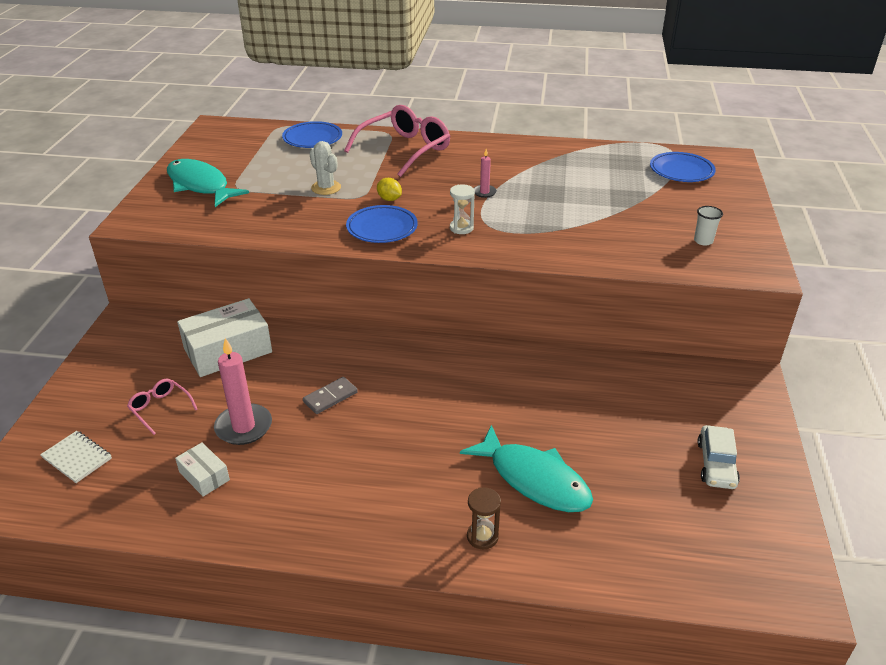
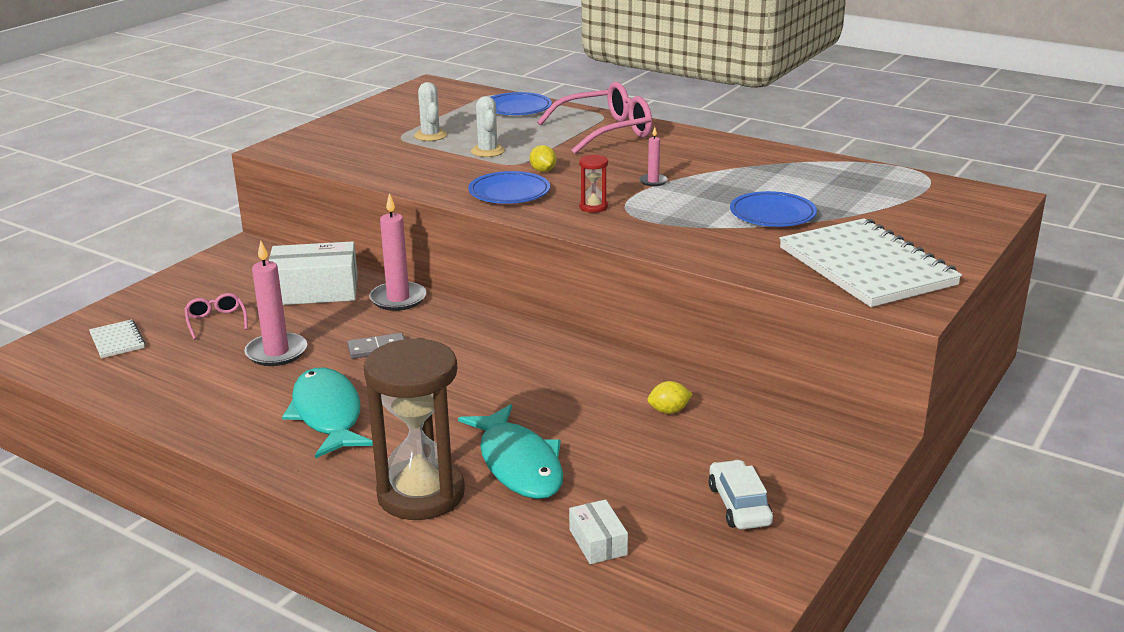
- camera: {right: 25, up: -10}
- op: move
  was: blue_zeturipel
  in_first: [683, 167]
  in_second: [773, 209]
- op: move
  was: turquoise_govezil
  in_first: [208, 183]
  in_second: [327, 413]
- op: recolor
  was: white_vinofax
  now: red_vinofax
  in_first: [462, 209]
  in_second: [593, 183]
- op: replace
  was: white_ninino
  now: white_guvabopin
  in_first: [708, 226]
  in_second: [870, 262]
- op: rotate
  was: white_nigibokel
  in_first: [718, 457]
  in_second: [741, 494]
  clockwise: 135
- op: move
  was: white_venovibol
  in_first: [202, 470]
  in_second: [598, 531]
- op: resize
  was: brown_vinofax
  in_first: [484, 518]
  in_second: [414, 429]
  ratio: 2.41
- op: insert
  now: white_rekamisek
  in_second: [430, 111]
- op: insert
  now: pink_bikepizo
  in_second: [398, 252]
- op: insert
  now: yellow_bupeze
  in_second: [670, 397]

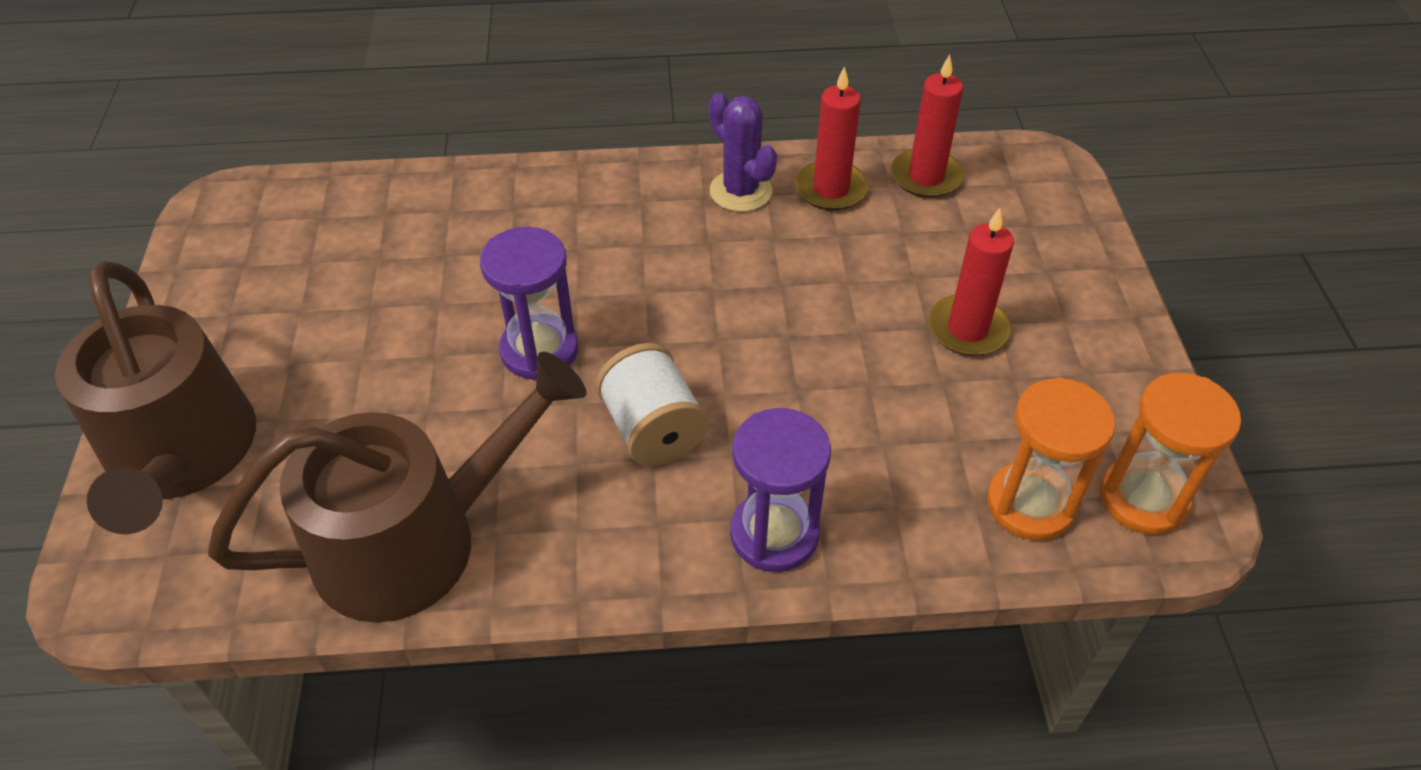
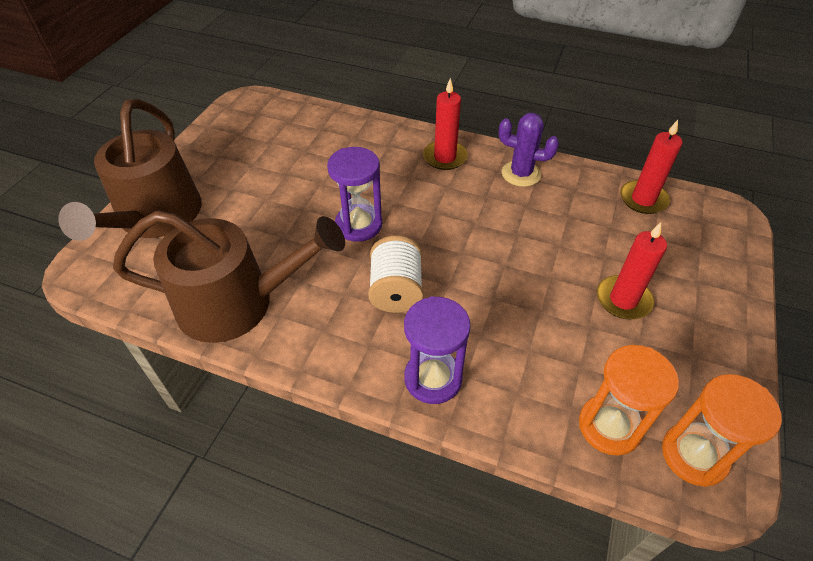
- camera: {right: 25, up: 0}
- op: move
  was: red_bikepizo
  in_first: [831, 138]
  in_second: [445, 124]
- op: rotate
  was: purple_rekamisek
  in_first: [743, 152]
  in_second: [529, 150]
  clockwise: -60

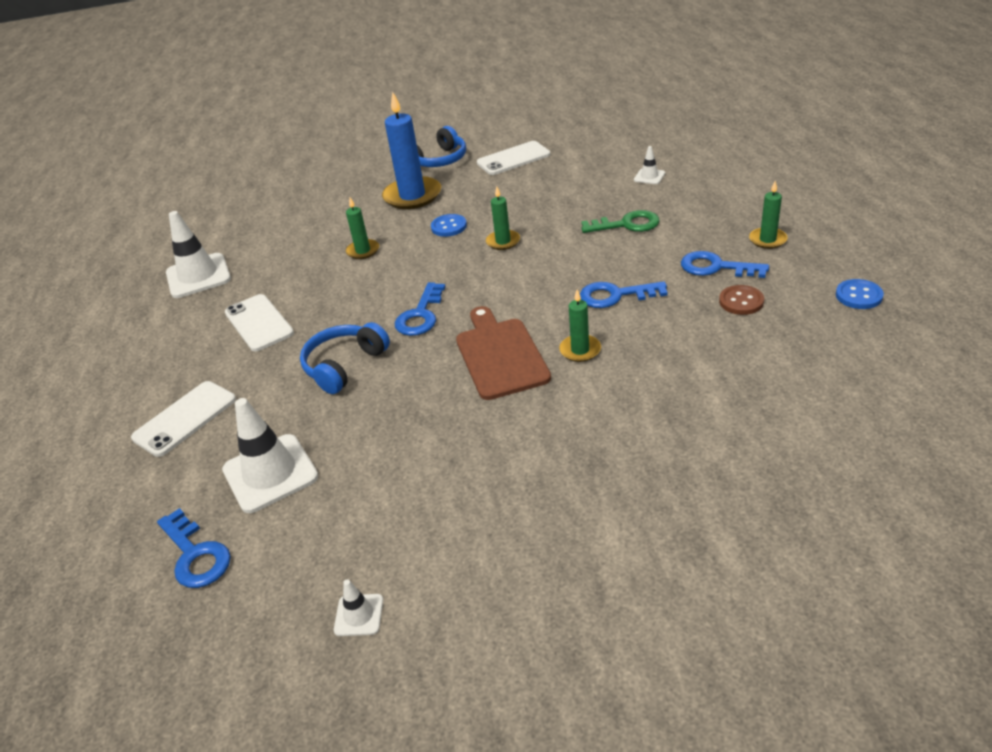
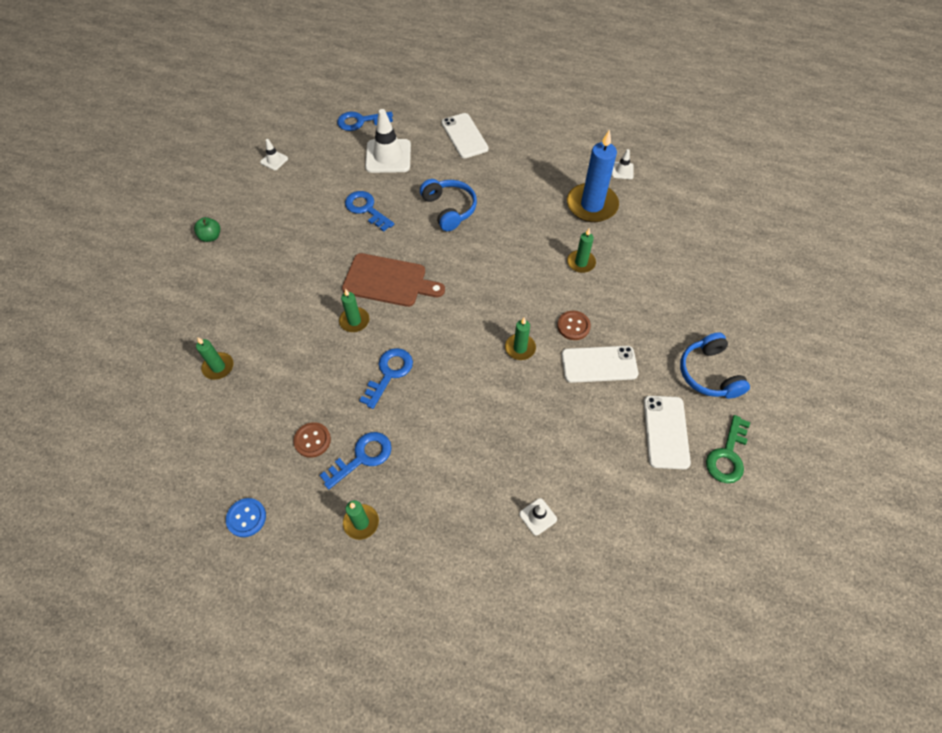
- camera: {right: 115, up: 20}
- op: move
  was: blue_bikepizo
  in_first: [411, 150]
  in_second: [593, 175]
- op: move
  was: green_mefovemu
  in_first: [620, 221]
  in_second: [728, 449]
- op: resize
  was: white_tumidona
  in_first: [198, 254]
  in_second: [623, 164]
  ratio: 0.48
- op: recolor
  was: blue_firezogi
  now: brown_firezogi
  in_first: [449, 225]
  in_second: [574, 325]
- op: move
  was: blue_mefovemu
  in_first: [420, 309]
  in_second: [369, 211]
- op: move
  was: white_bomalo
  in_first: [259, 323]
  in_second: [600, 364]
- op: insert
  now: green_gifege
  in_second: [207, 229]
- op: insert
  now: green_bikepizo
  in_second: [215, 359]

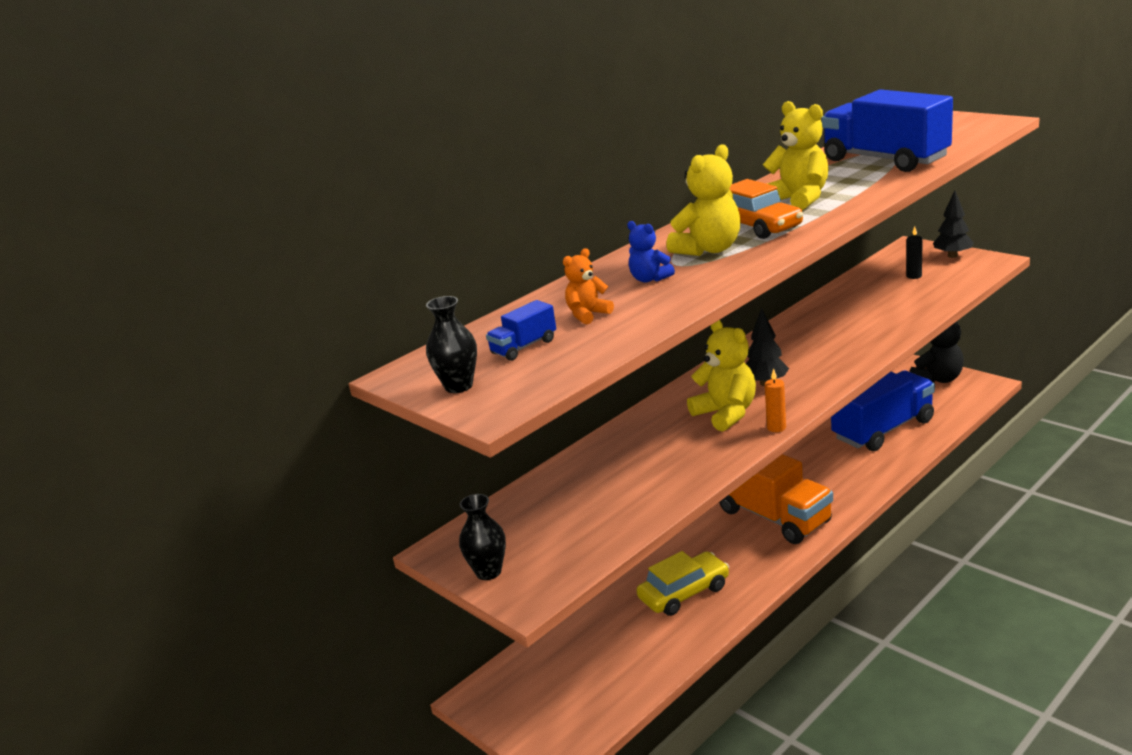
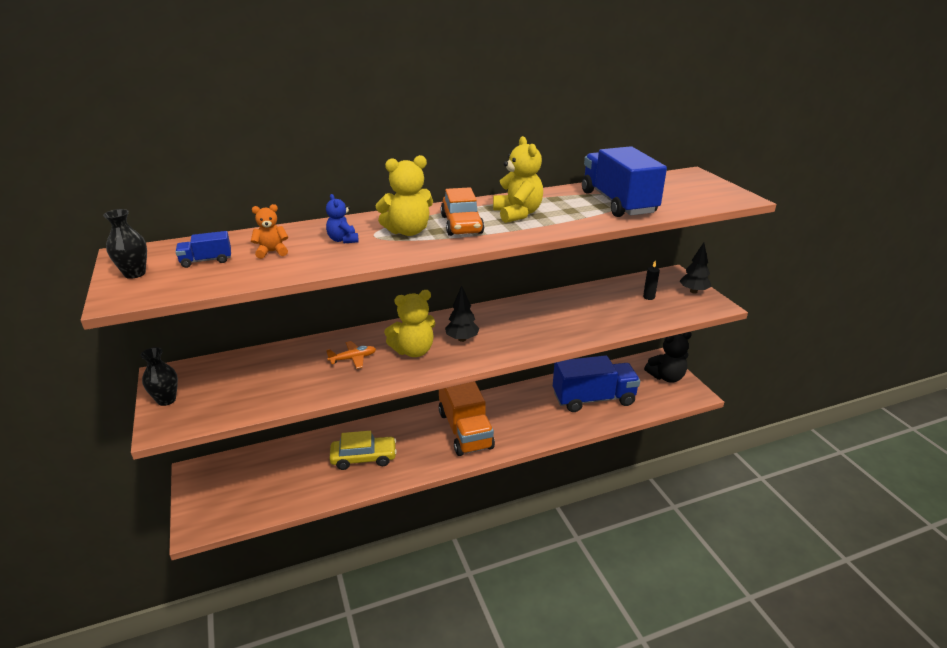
- camera: {right: 20, up: 5}
- op: rotate
  was: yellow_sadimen
  in_first: [721, 376]
  in_second: [410, 323]
  clockwise: 75
- op: delete
  was: orange_bikepizo
  in_first: [775, 400]
- op: insert
  now: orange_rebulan
  in_second: [351, 355]

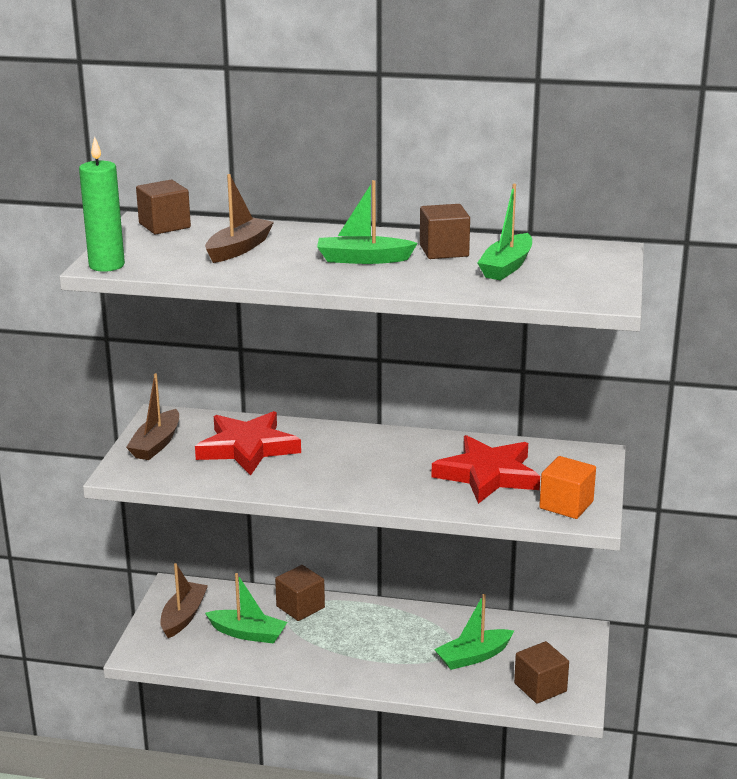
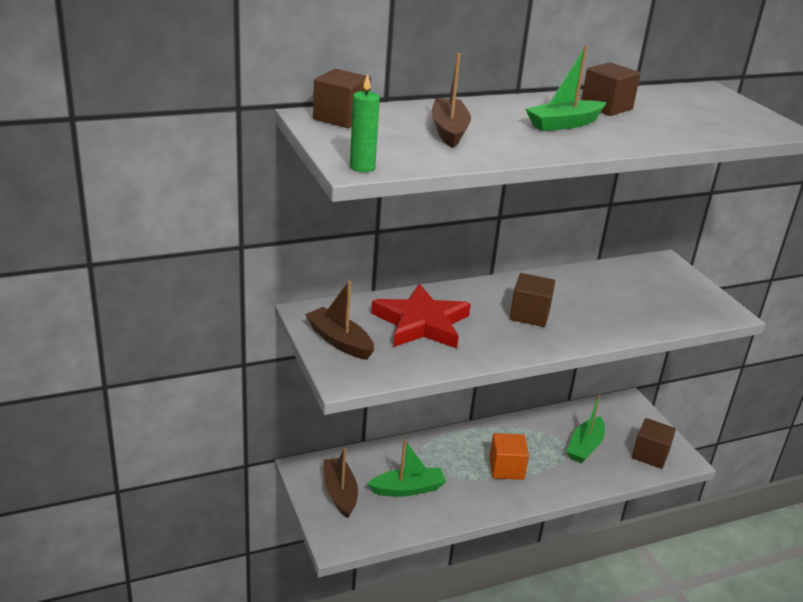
- camera: {right: -35, up: 5}
- op: resize
  was: green_bikepizo
  in_first: [102, 204]
  in_second: [365, 123]
  ratio: 0.66
- op: delete
  was: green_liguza
  in_first: [504, 232]
- op: rotate
  was: brown_liguza
  in_first: [152, 416]
  in_second: [339, 320]
  clockwise: 150
- op: delete
  was: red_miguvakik
  in_first: [485, 469]
- op: move
  was: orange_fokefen
  in_first: [567, 487]
  in_second: [509, 456]
- op: move
  was: brown_fokefen
  in_first: [300, 593]
  in_second: [532, 300]

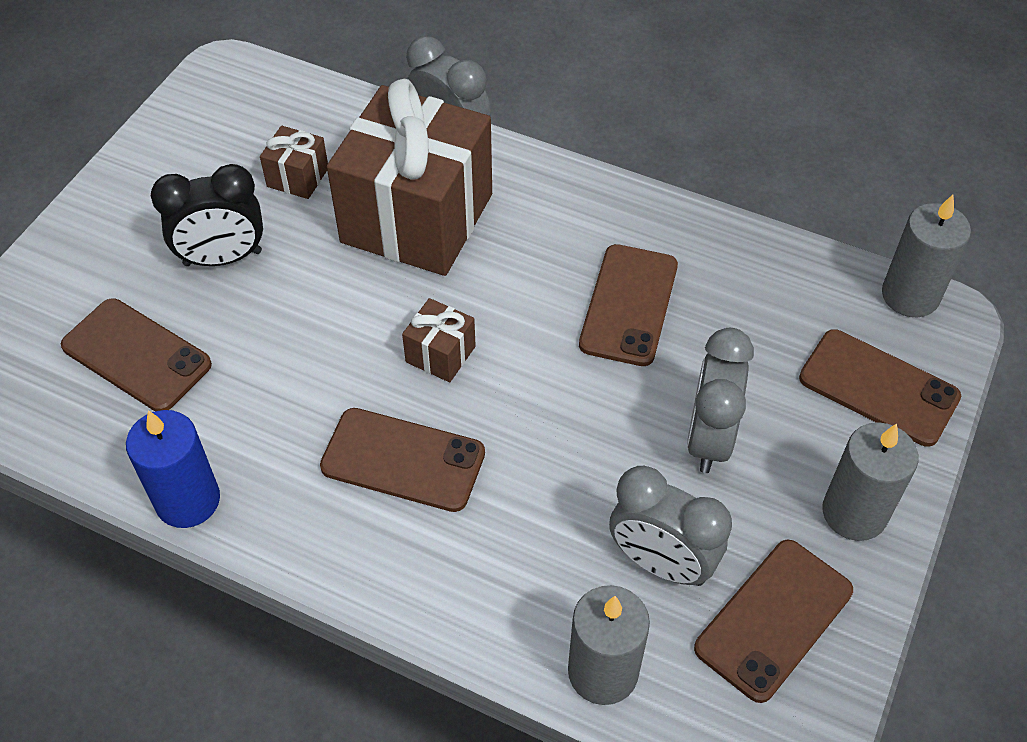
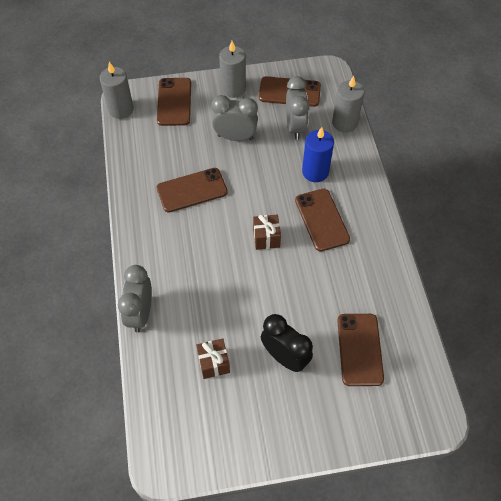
- camera: {right: -125, up: 5}
- op: delete
  was: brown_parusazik
  in_first: [409, 177]
- op: rotate
  was: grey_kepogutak
  in_first: [720, 400]
  in_second: [235, 118]
  clockwise: -150
- op: move
  was: blue_bikepizo
  in_first: [173, 469]
  in_second: [318, 154]

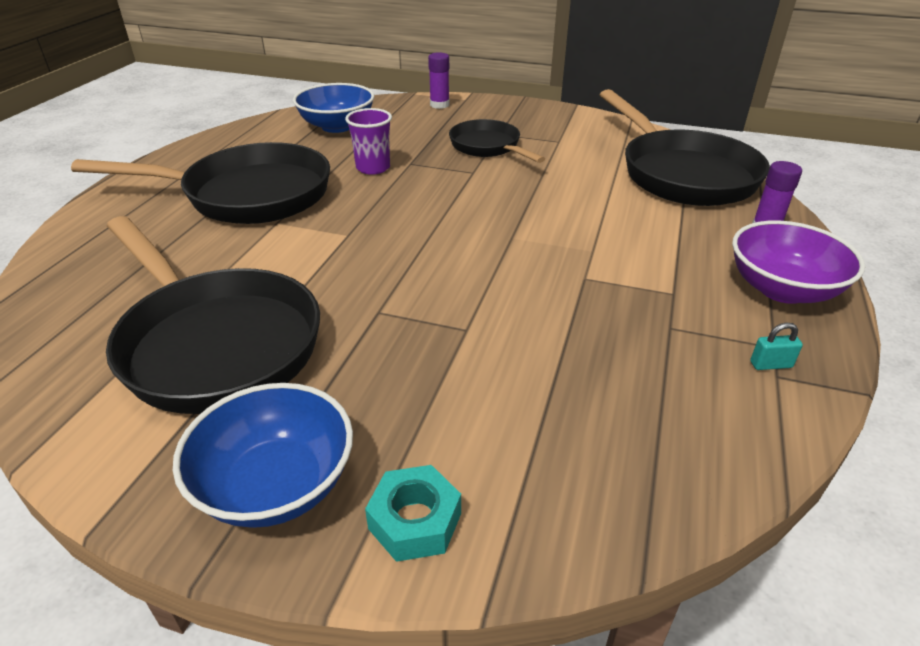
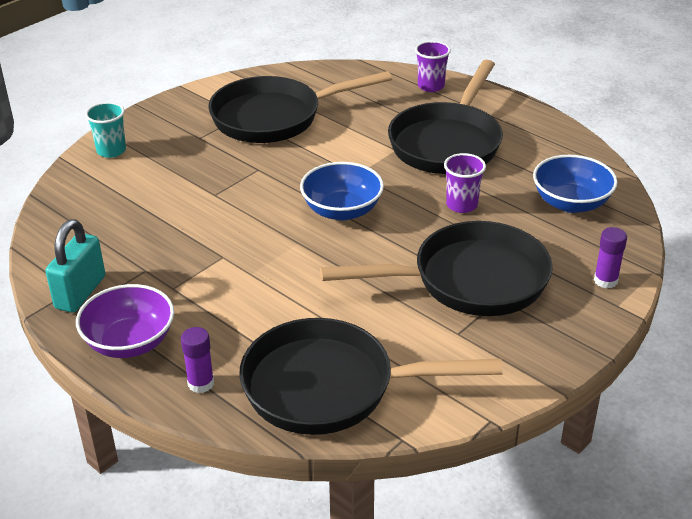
- camera: {right: 115, up: 0}
- op: resize
  was: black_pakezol
  in_first: [497, 141]
  in_second: [436, 268]
  ratio: 1.75
- op: resize
  was: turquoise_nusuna
  in_first: [776, 346]
  in_second: [75, 266]
  ratio: 2.43
- op: move
  was: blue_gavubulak
  in_first: [263, 455]
  in_second: [342, 191]
- op: replace
  was: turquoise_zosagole
  now: turquoise_ninino
  in_first: [413, 513]
  in_second: [105, 130]
- op: insert
  now: purple_ninino
  in_second: [433, 66]

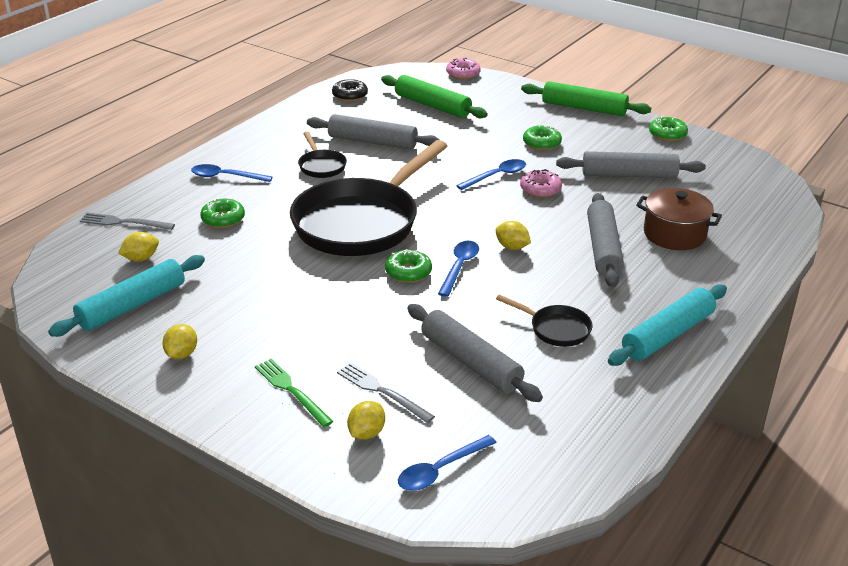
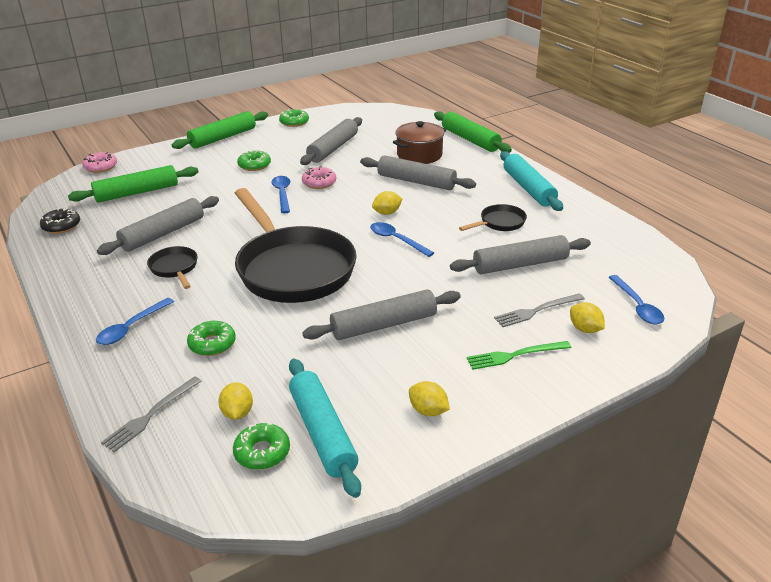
- camera: {right: -65, up: 0}
- op: rotate
  was: black_pakezol
  in_first: [322, 155]
  in_second: [172, 267]
  clockwise: -120
- op: move
  was: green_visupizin
  in_first: [408, 266]
  in_second: [261, 446]
- op: insert
  now: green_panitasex
  in_second: [473, 132]
- op: insert
  now: grey_panitasex
  in_second: [381, 314]

